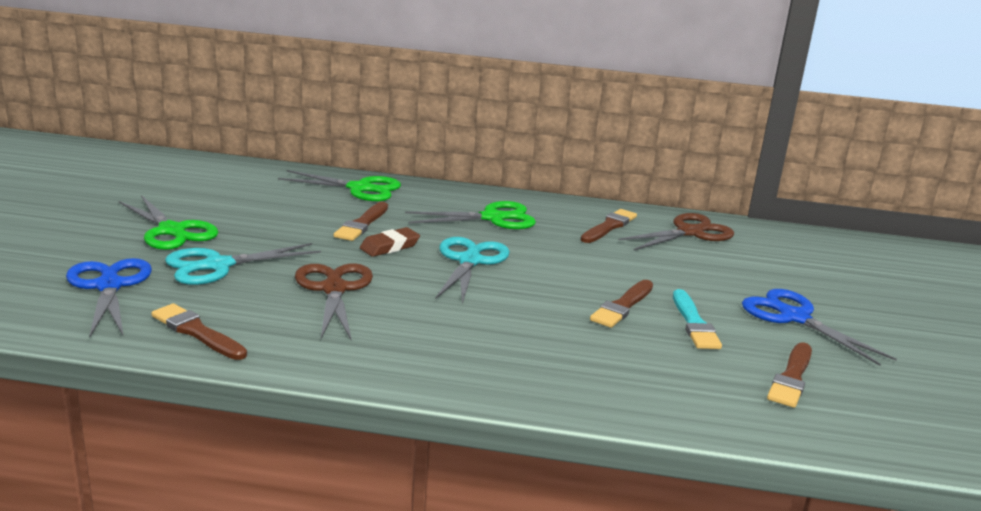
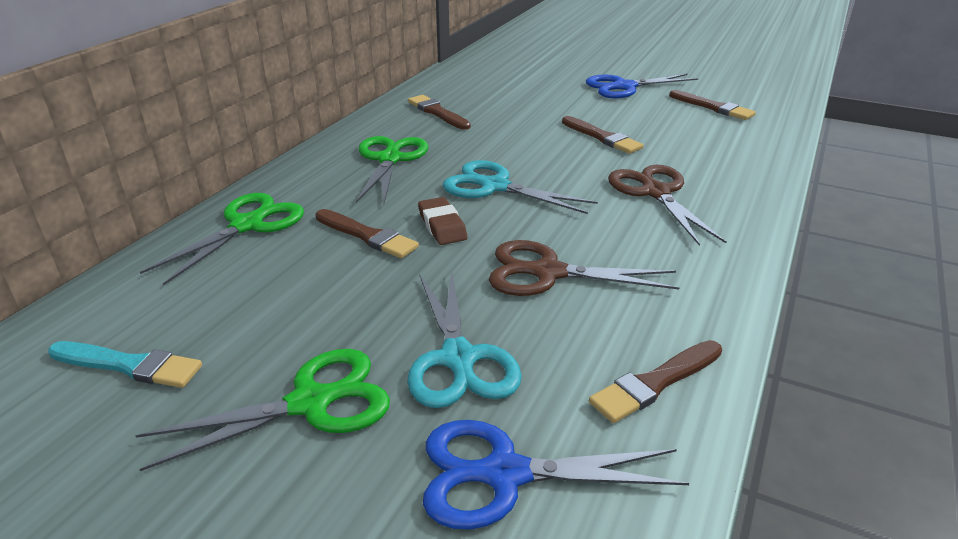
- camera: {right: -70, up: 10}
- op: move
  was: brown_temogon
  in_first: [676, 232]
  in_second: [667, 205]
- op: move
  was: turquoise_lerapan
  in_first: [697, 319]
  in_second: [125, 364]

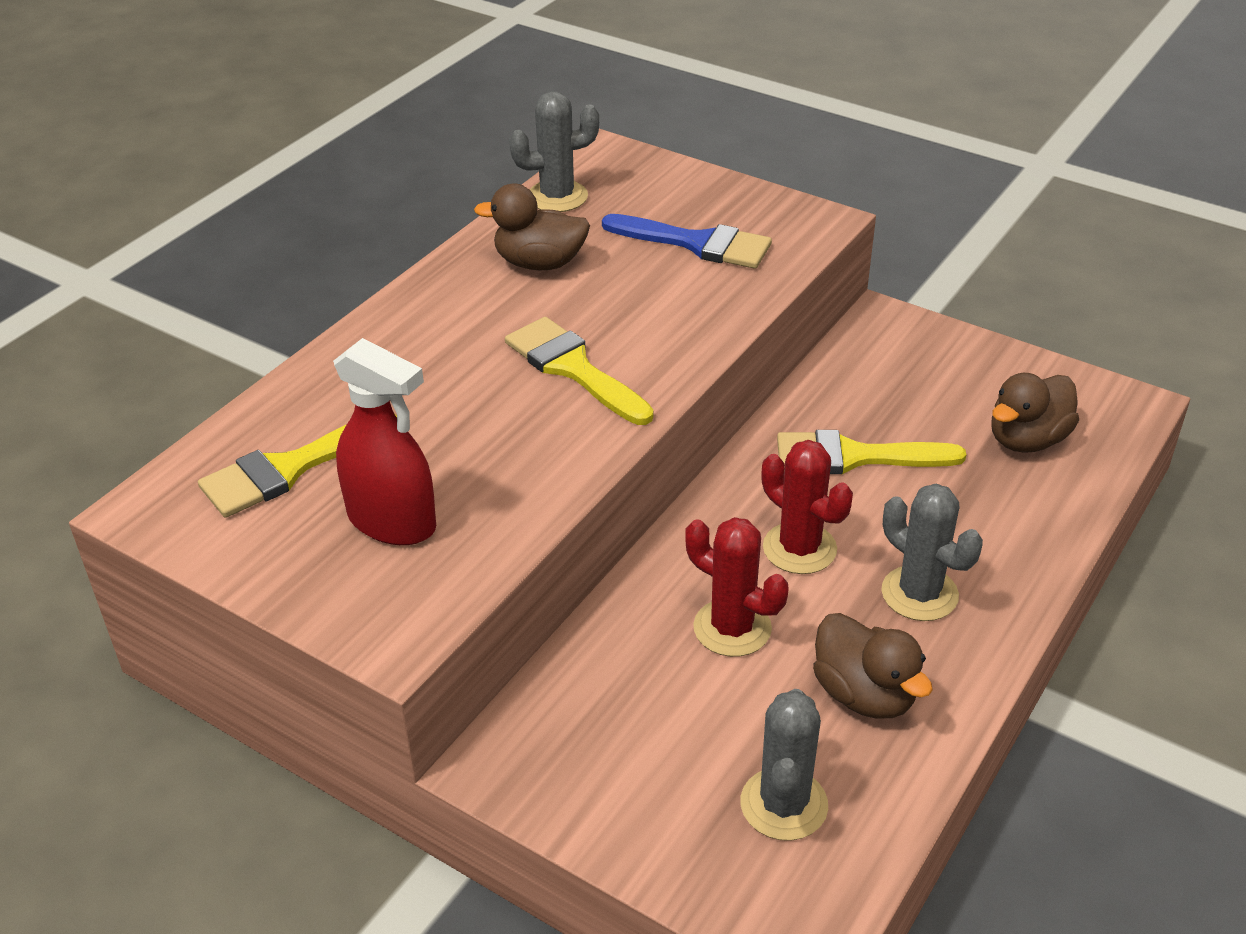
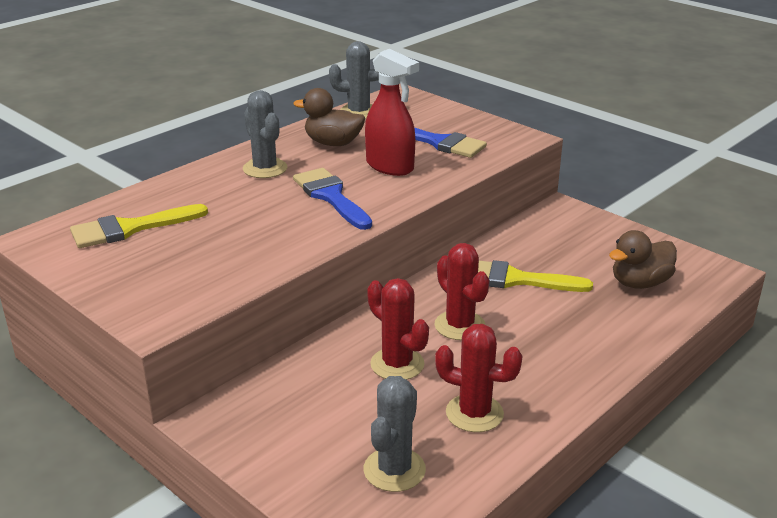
- camera: {right: 10, up: -10}
- op: recolor
  was: yellow_lerapan
  now: blue_lerapan
  in_first: [579, 371]
  in_second: [332, 199]
- op: move
  was: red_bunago
  in_first: [384, 441]
  in_second: [392, 112]
- op: move
  was: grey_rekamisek
  in_first: [932, 552]
  in_second: [265, 134]
- op: replace
  was: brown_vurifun
  now: red_rekamisek
  in_first: [873, 665]
  in_second: [478, 378]

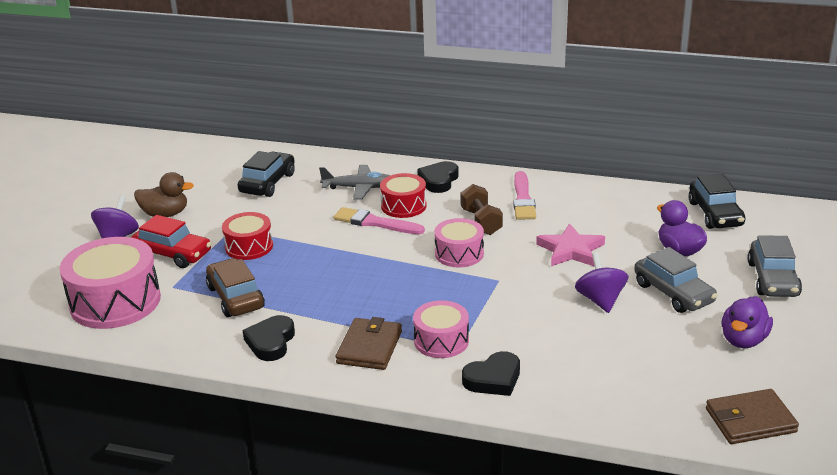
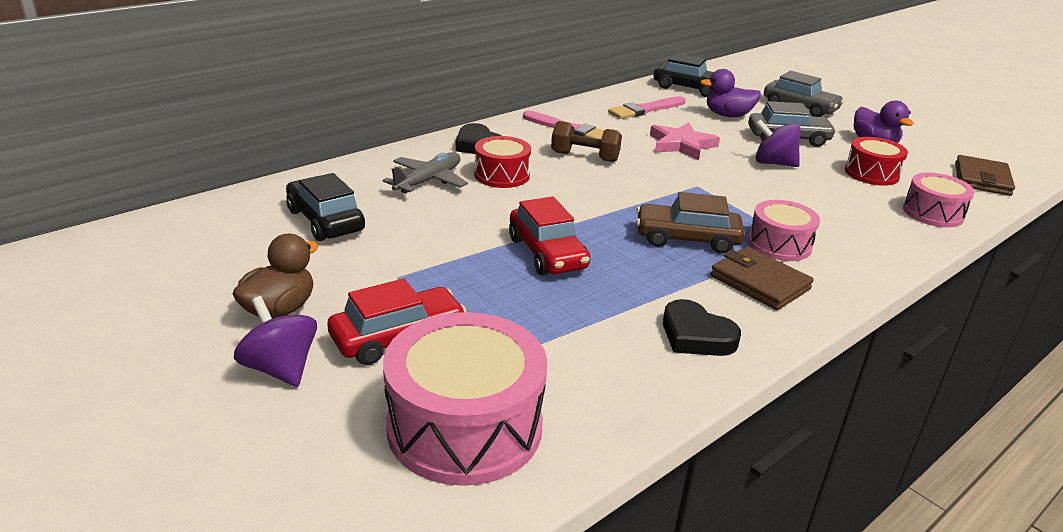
- camera: {right: -60, up: 0}
- op: move
  was: pink_lerapan
  in_first: [379, 220]
  in_second: [647, 107]
- op: move
  was: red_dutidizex
  in_first: [247, 236]
  in_second: [876, 161]
- op: move
  was: pink_dutidizex
  in_first: [459, 242]
  in_second: [938, 200]
- op: move
  was: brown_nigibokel
  in_first: [235, 287]
  in_second: [690, 223]
- op: delete
  was: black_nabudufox
  in_first: [491, 373]
- op: insert
  now: red_nigibokel
  in_second: [550, 235]

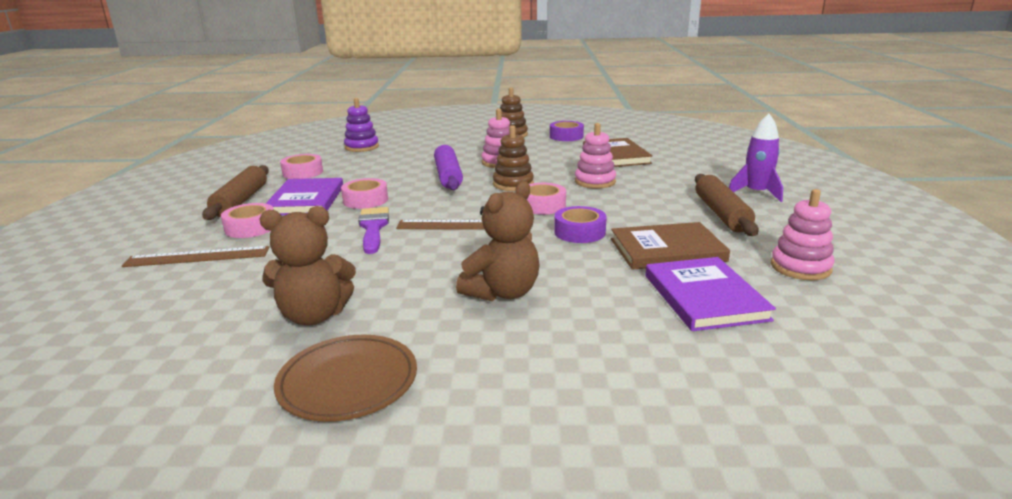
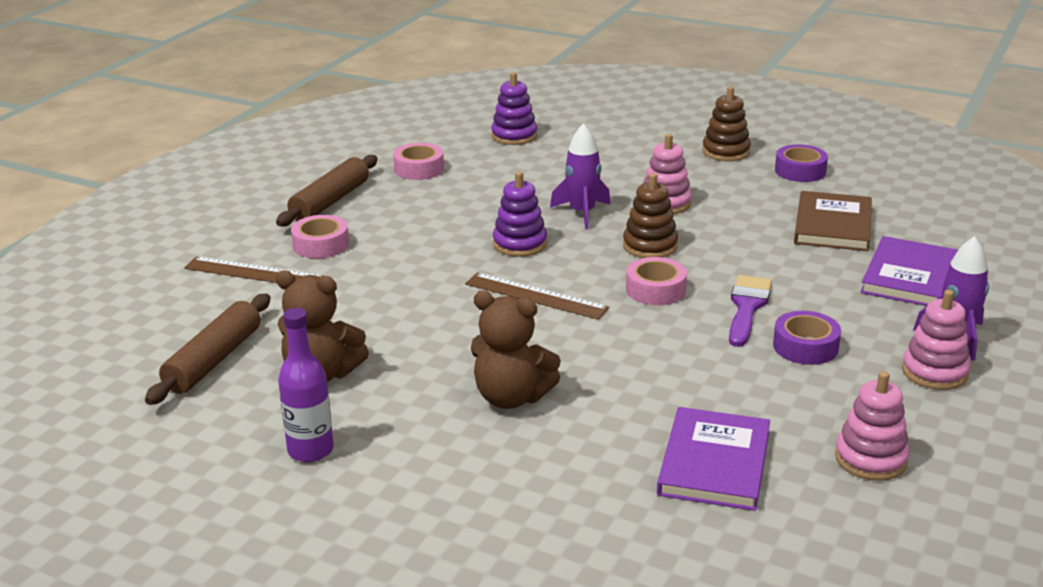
- camera: {right: 25, up: 5}
- op: move
  was: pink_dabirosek
  in_first: [595, 156]
  in_second: [936, 340]
- op: replace
  was: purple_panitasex
  now: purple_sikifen
  in_first: [448, 167]
  in_second: [580, 176]
- op: move
  was: brown_panitasex
  in_first: [727, 205]
  in_second: [207, 349]
- op: move
  was: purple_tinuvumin
  in_first: [304, 196]
  in_second: [909, 271]
- op: delete
  was: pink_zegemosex
  in_first: [364, 193]
- op: rotate
  was: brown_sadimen
  in_first: [498, 241]
  in_second: [516, 350]
  clockwise: 45
- op: move
  was: purple_zegemosex
  in_first: [580, 224]
  in_second: [807, 338]
- op: move
  was: purple_lerapan
  in_first: [373, 230]
  in_second: [750, 311]
- op: delete
  was: brown_tinuvumin
  in_first: [670, 246]
- op: replace
  was: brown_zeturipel
  now: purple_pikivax
  in_first: [345, 377]
  in_second: [306, 385]
- op: insert
  now: purple_dabirosek
  in_second: [520, 214]

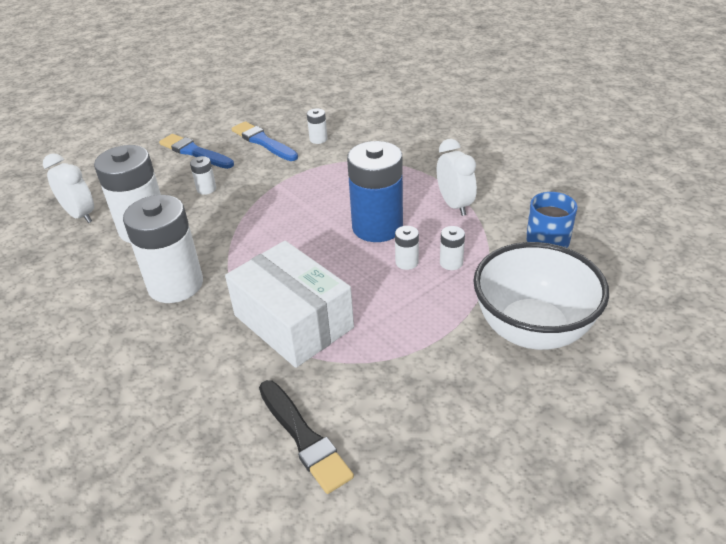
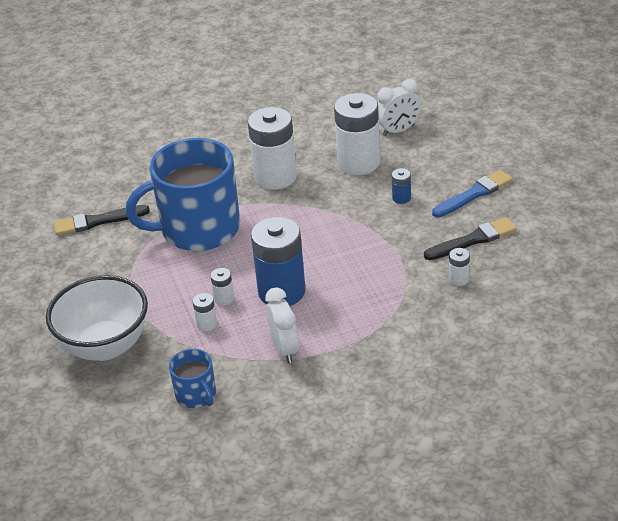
- camera: {right: 110, up: 0}
- op: recolor
  was: blue_lerapan
  now: black_lerapan
  in_first: [265, 141]
  in_second: [470, 238]
- op: rotate
  was: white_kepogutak
  in_first: [457, 177]
  in_second: [282, 325]
  clockwise: -105
- op: recolor
  was: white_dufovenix
  now: blue_dufovenix
  in_first: [203, 175]
  in_second: [401, 186]
- op: replace
  was: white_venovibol
  now: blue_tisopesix
  in_first: [289, 304]
  in_second: [183, 194]

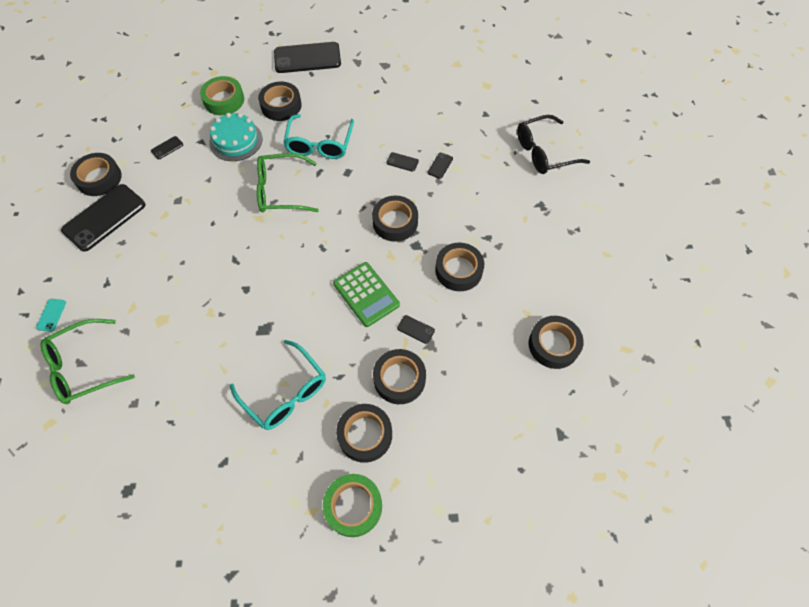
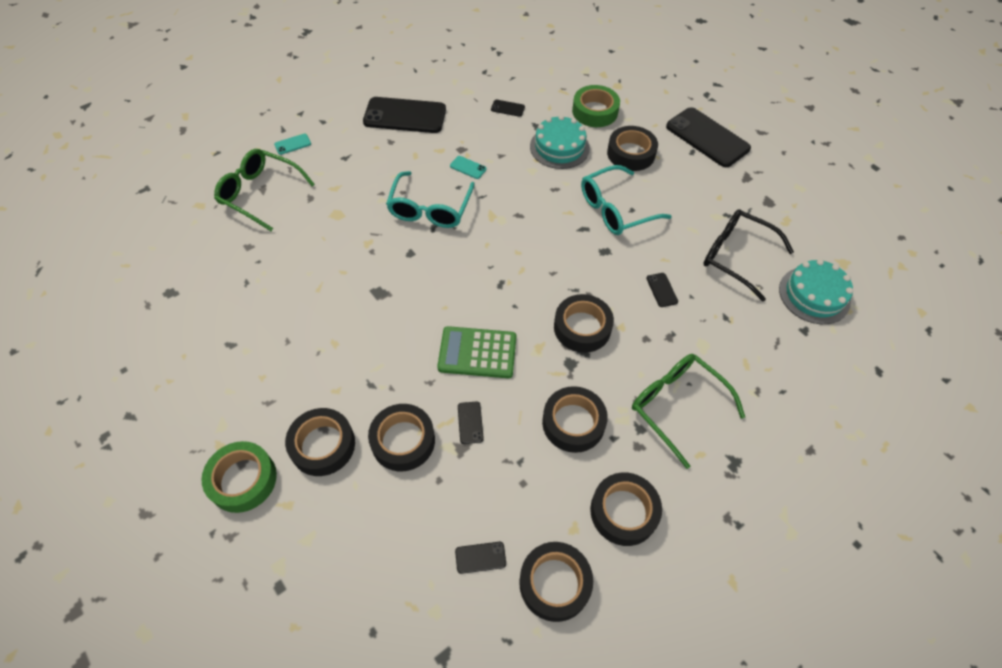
- camera: {right: 55, up: -5}
- op: move
  was: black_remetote
  in_first: [553, 144]
  in_second: [749, 255]
- op: move
  was: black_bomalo
  in_first: [440, 165]
  in_second: [480, 558]
- op: move
  was: black_zegemosex
  in_first: [96, 174]
  in_second: [626, 509]
- op: move
  was: green_remetote
  in_first: [288, 182]
  in_second: [688, 411]
- op: rotate
  was: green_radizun
  in_first: [366, 294]
  in_second: [476, 352]
  clockwise: 75
- op: move
  was: turquoise_remetote
  in_first: [278, 385]
  in_second: [430, 199]
- op: insert
  now: turquoise_bomalo
  in_second: [468, 167]
- op: insert
  now: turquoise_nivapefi
  in_second: [816, 291]

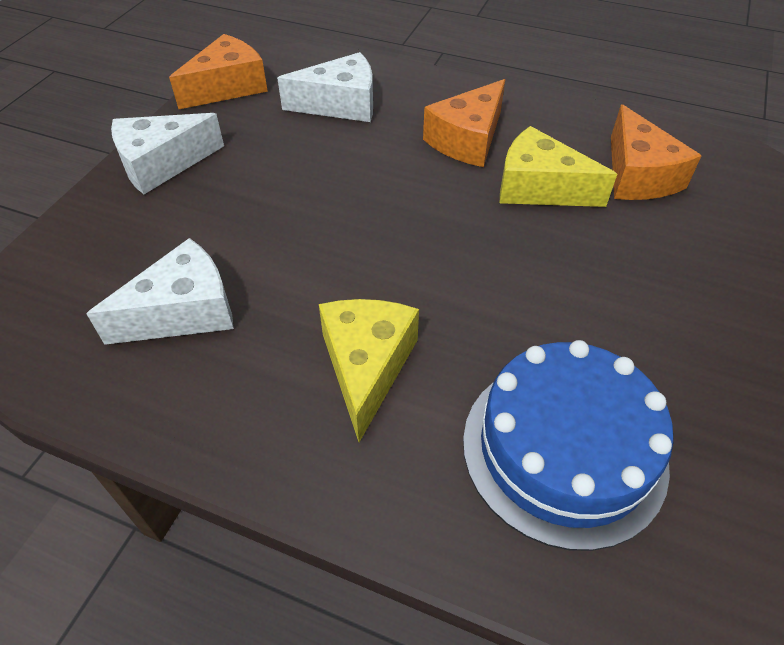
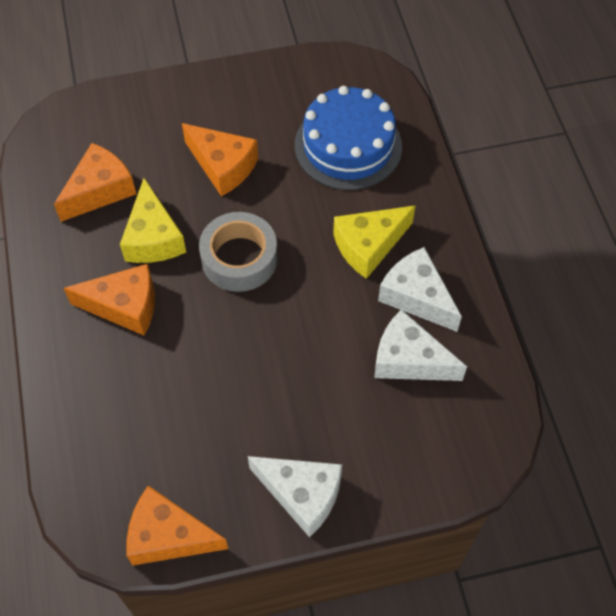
- camera: {right: -125, up: 10}
- op: move
  was: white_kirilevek
  in_first: [325, 87]
  in_second: [420, 289]
- op: insert
  now: orange_kirilevek
  in_second: [220, 159]
- op: insert
  now: grey_zegemosex
  in_second: [238, 252]

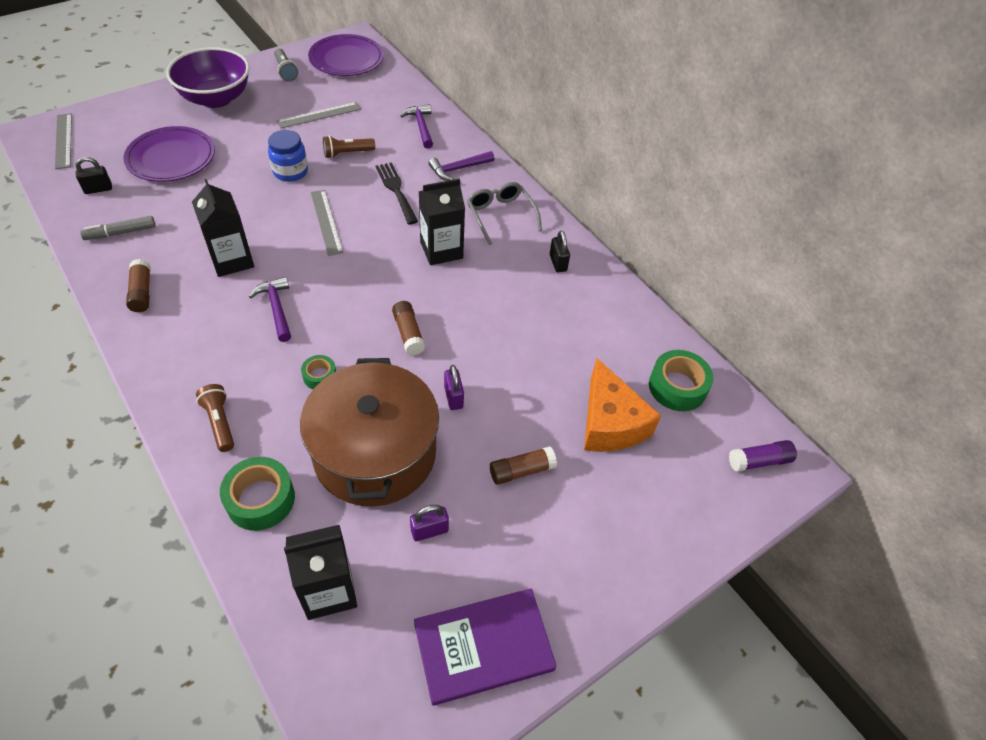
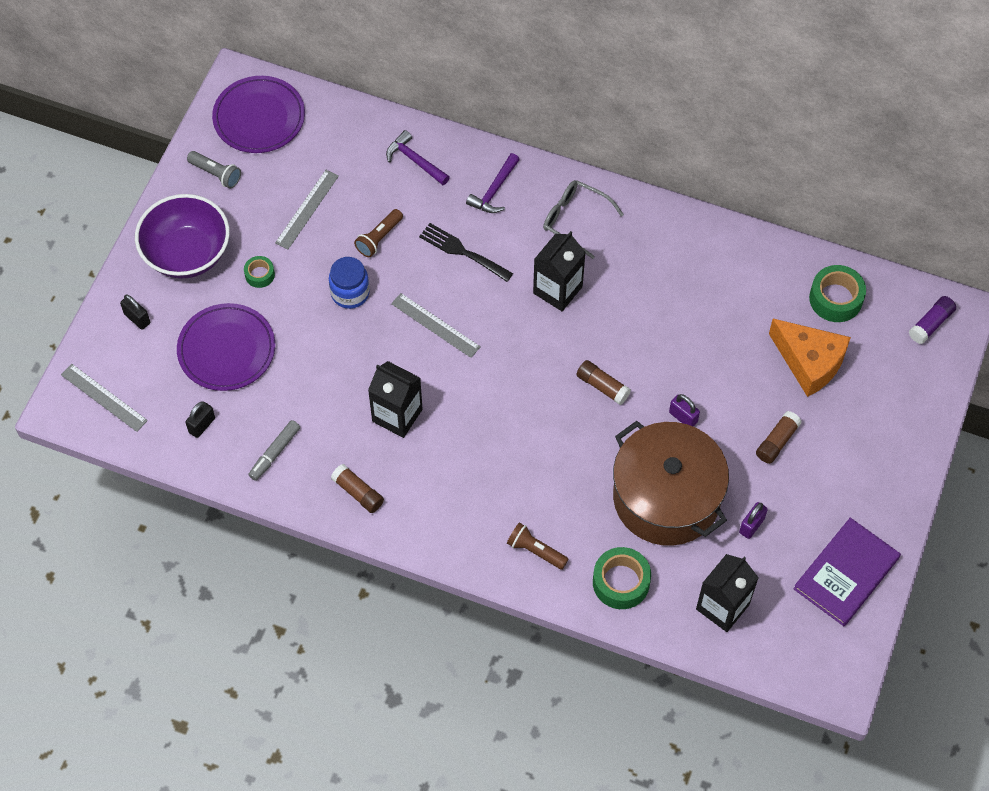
- camera: {right: -30, up: 10}
- op: move
  was: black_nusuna
  in_first: [560, 251]
  in_second: [135, 312]
- op: delete
  was: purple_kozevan
  in_first: [270, 309]
- op: move
  was: green_zegemosex
  in_first: [318, 372]
  in_second: [259, 272]

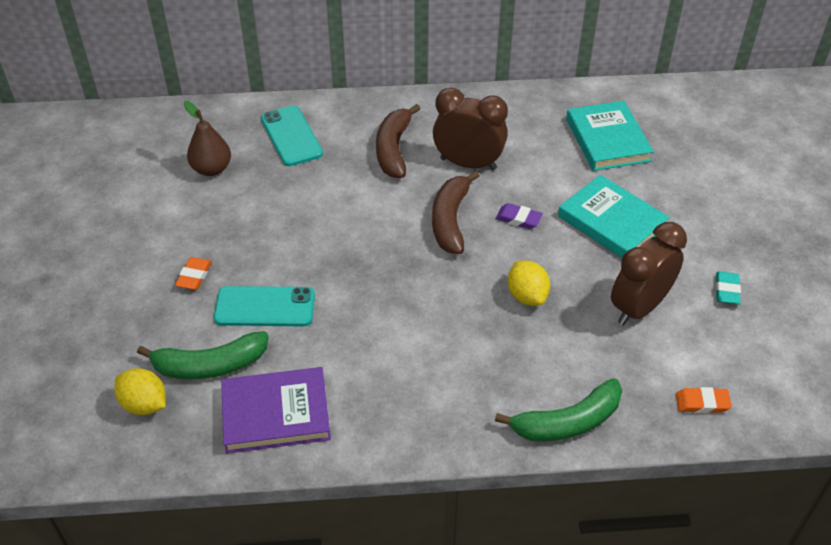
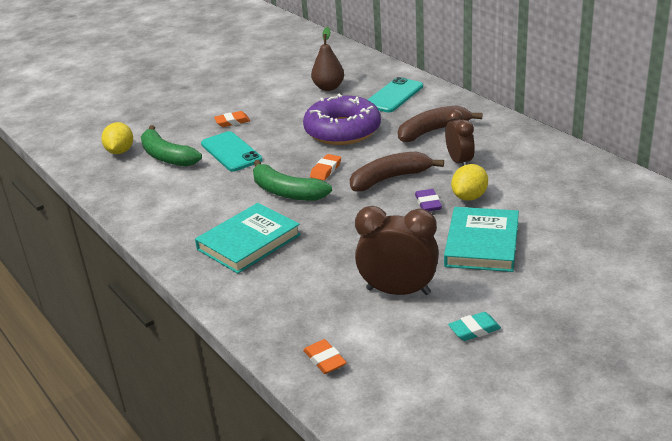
- camera: {right: 60, up: -15}
- op: resize
  was: brown_kepogutak
  in_first: [470, 128]
  in_second: [460, 137]
  ratio: 0.65
- op: move
  was: turquoise_tinuvumin
  in_first: [610, 136]
  in_second: [248, 238]
- op: move
  was: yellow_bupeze
  in_first: [529, 283]
  in_second: [469, 182]
- op: delete
  was: purple_tinuvumin
  in_first: [276, 410]
- op: move
  was: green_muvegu
  in_first: [558, 409]
  in_second: [292, 180]
- op: insert
  now: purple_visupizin
  in_second: [342, 119]
- op: insert
  now: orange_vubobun
  in_second: [325, 167]

